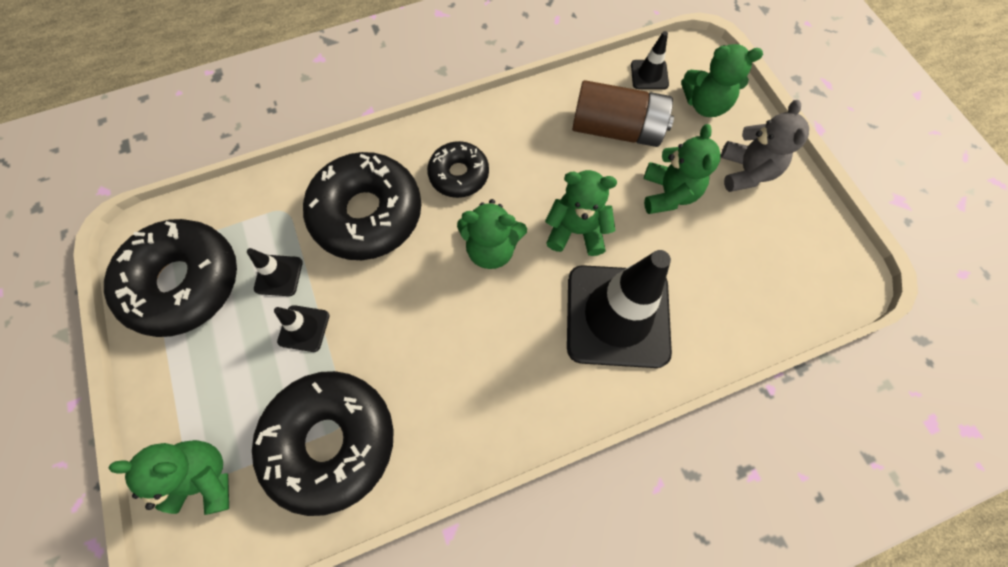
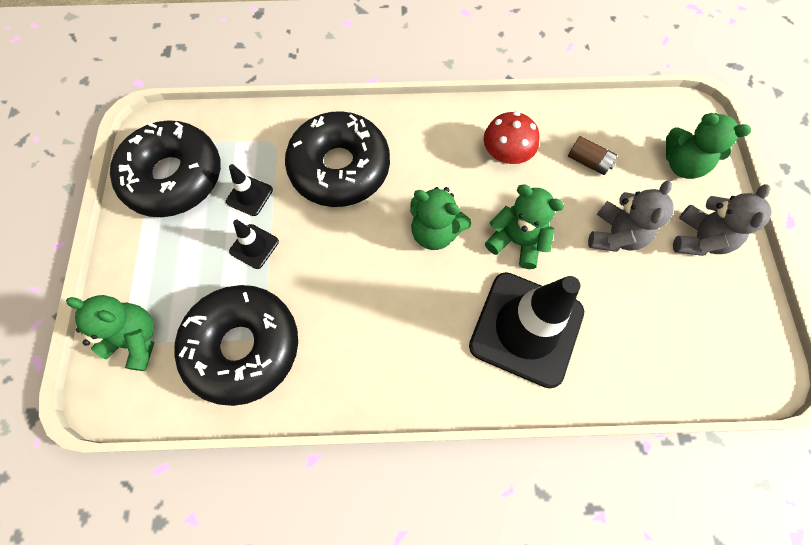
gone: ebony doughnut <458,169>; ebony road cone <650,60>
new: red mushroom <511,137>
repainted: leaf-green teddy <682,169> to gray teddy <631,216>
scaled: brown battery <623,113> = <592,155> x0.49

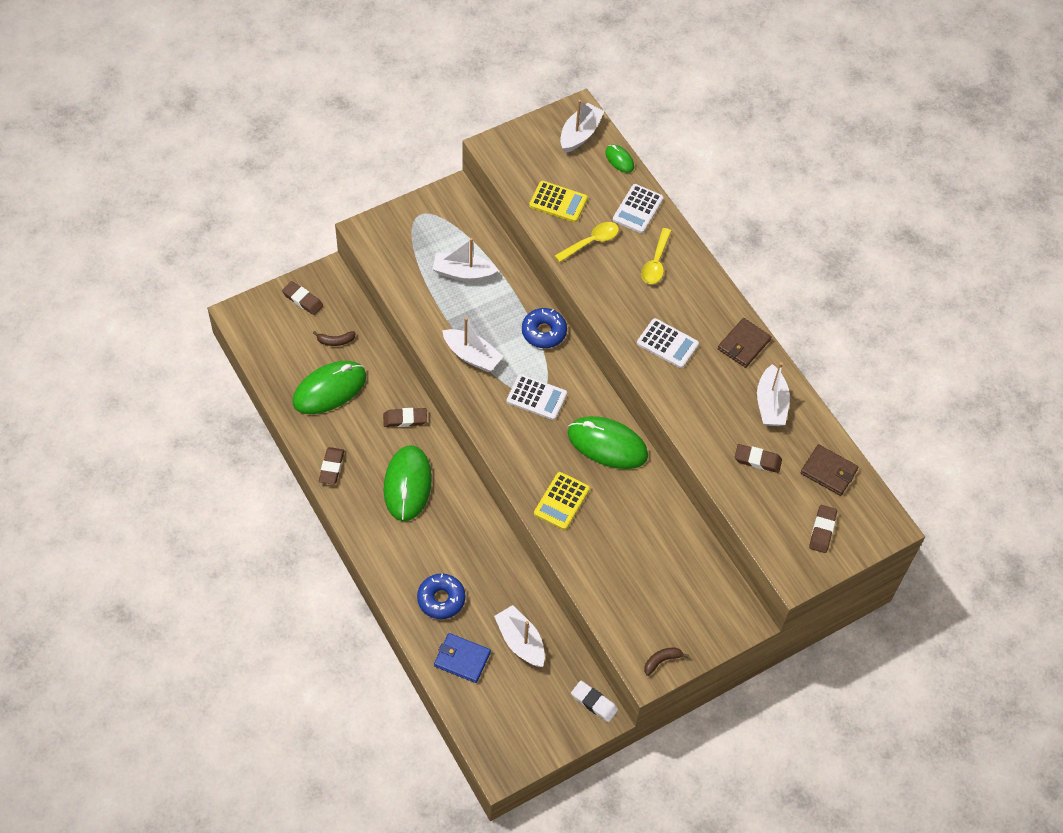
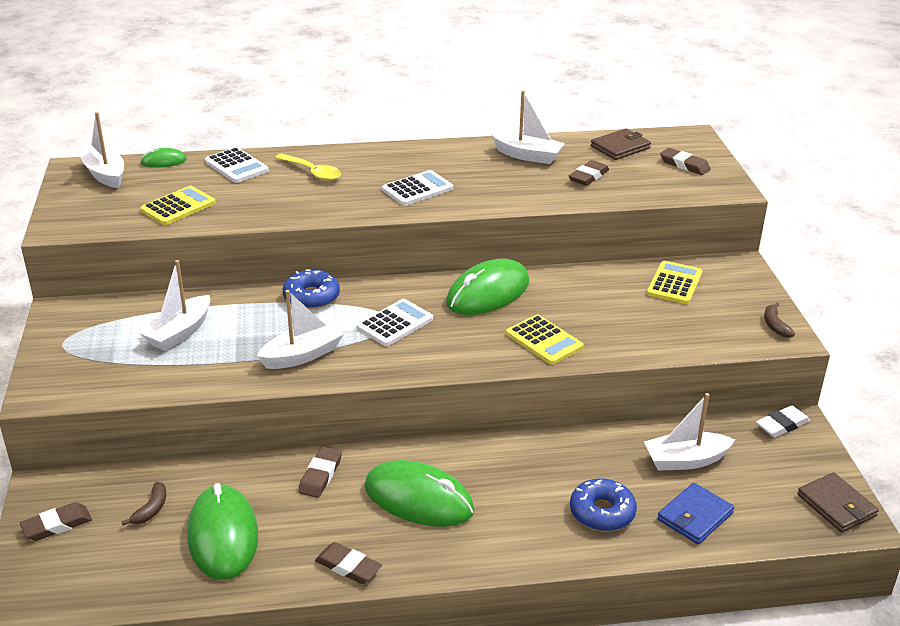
gone: yellow spoon <587,242>
new: yellow pocket calculator <674,282>
shifted: brown billfold <745,343> to <838,502>

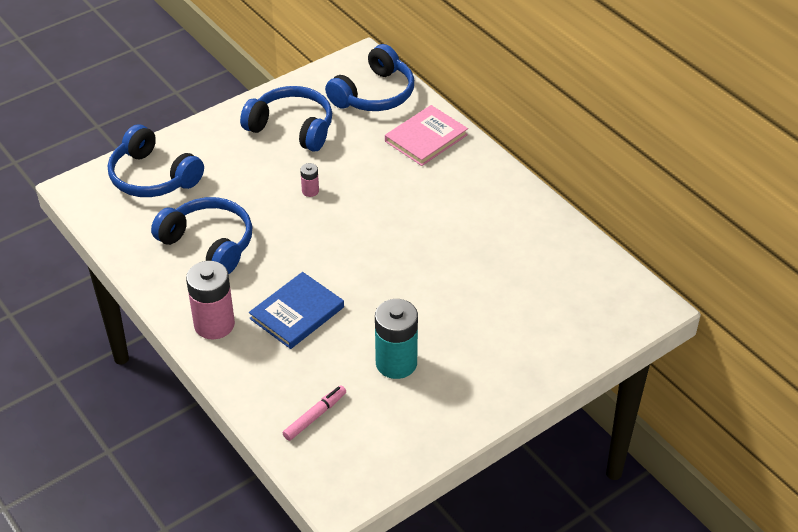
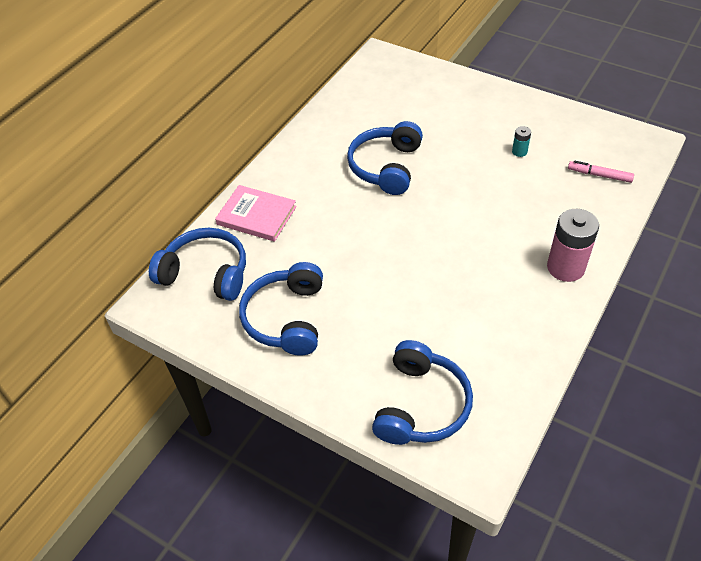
gone: cobalt book <296,310>; rose-pink battery <309,180>
shifted: cobalt headset <202,236> to <385,158>
scaled: turquoise battery <396,339> = <521,141> x0.46

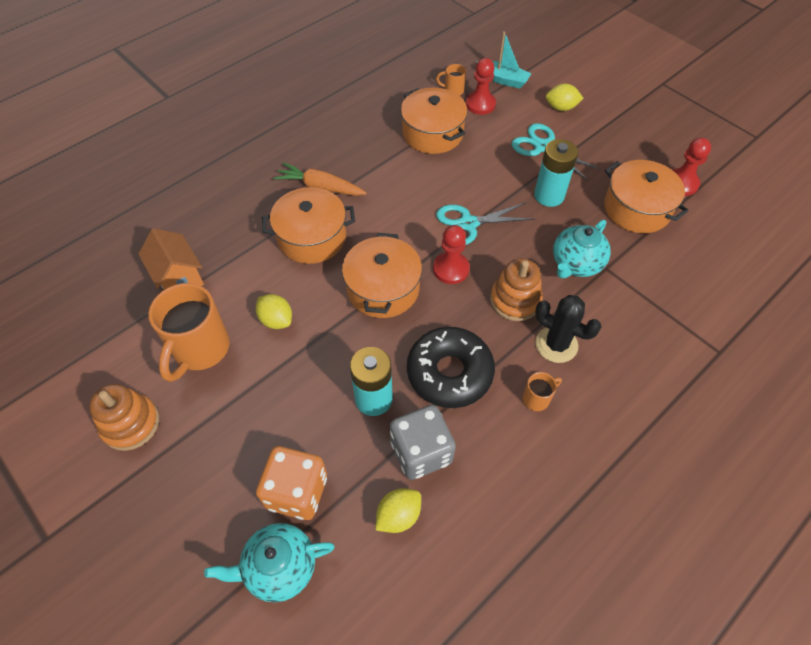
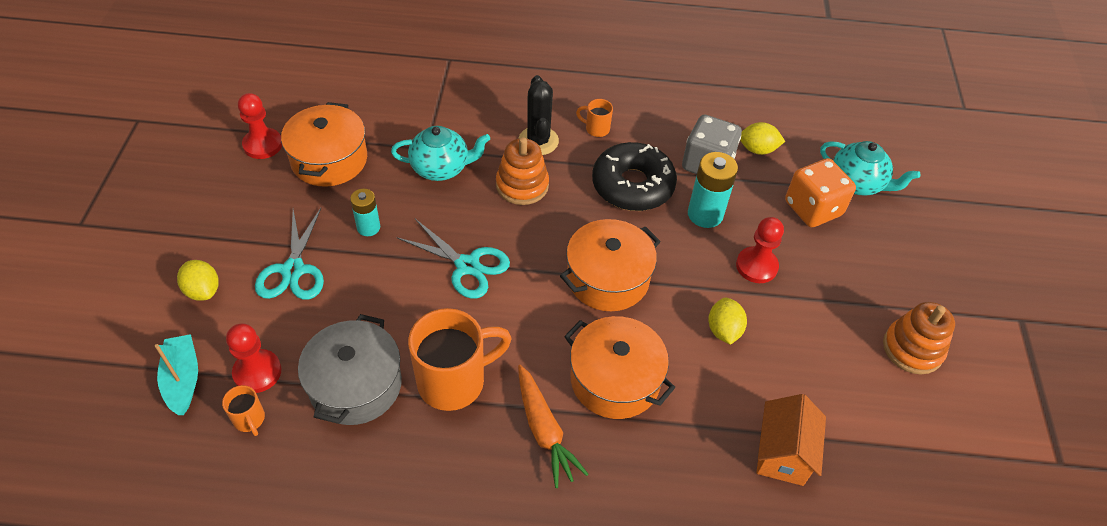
shifted: bright orange tea mug <189,332> to <460,359>; red chess pawn <451,254> to <760,250>
repainted: bright orange cooking pot <434,121> to gray cooking pot <350,369>
scaled: turquoise battery <556,173> = <365,212> x0.63

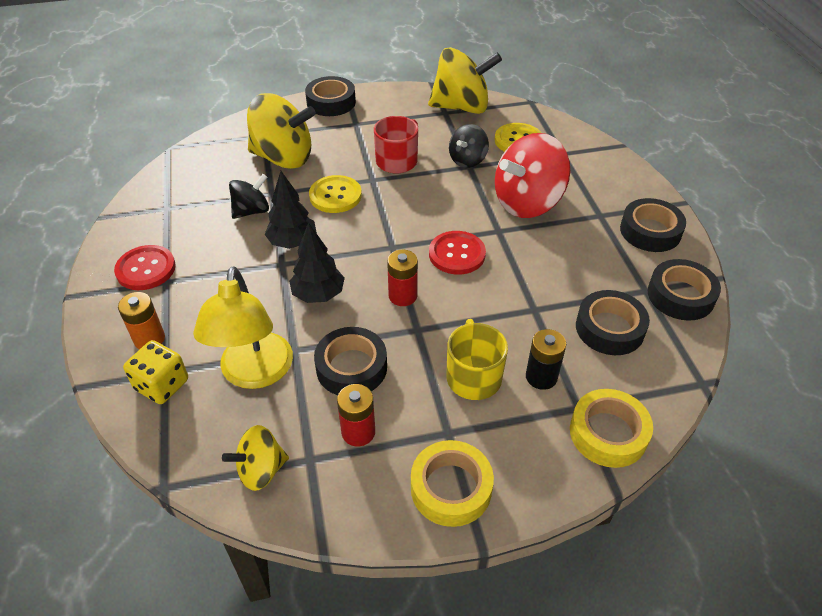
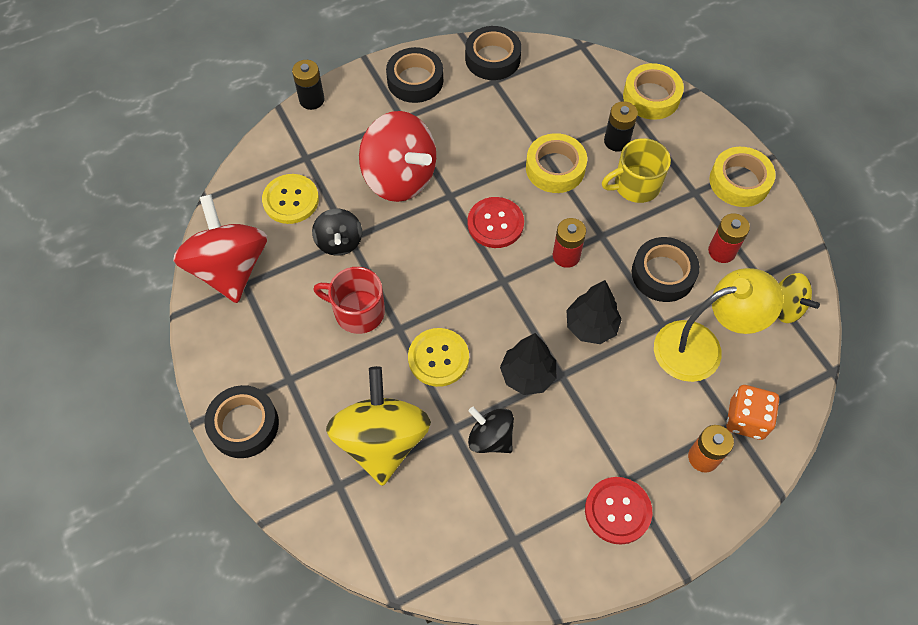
gone: ebony tape <613,322>
new: ebony battery <308,85>; yellow tape <556,163>
repainted: yellow dice <155,372> to bright orange dice <752,412>; yellow whirligig <465,80> to red whirligig <220,248>
rotated: ebony whirligig <469,146> = <337,232> 60 degrees clockwise

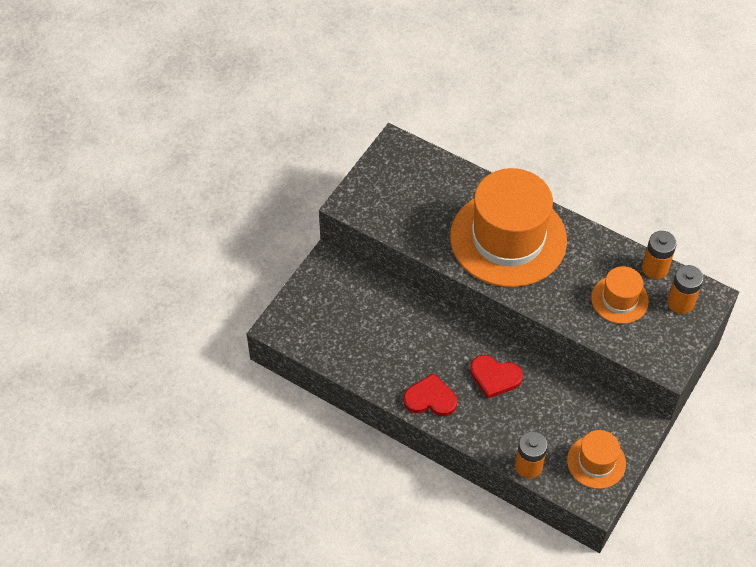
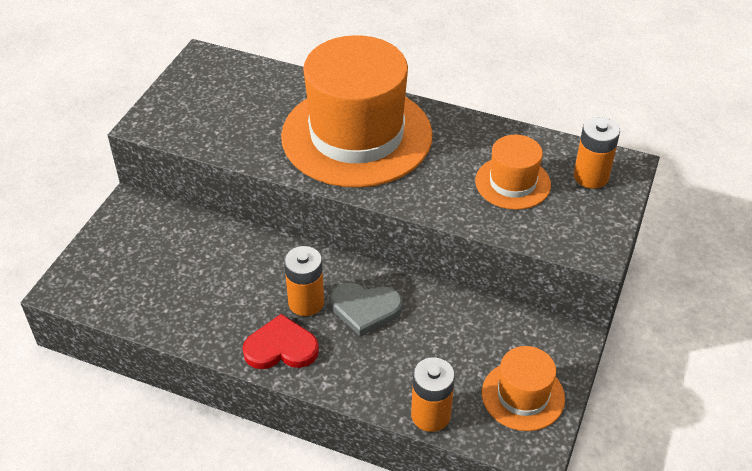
shifted: bright orange battery <659,255> to <304,281>
repainted: red heart <496,376> to gray heart <366,309>

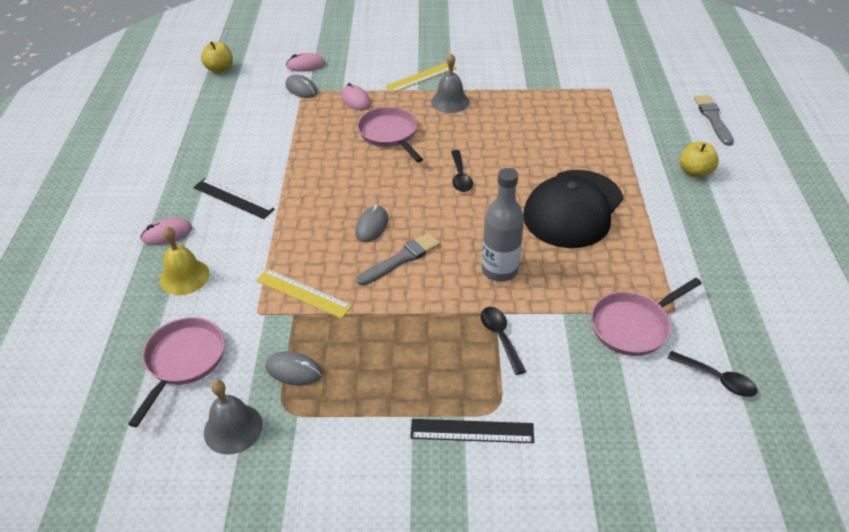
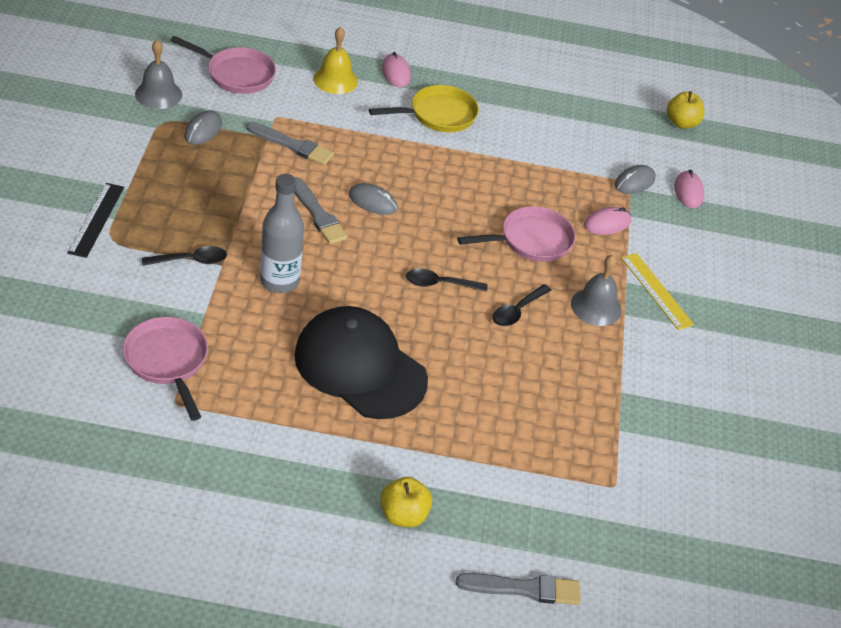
shifted: ebony spoon <713,374> to <521,305>
swapped: ebony straightedge <234,198> to yellow pan <424,108>; yellow straightedge <304,294> to gray brush <290,143>

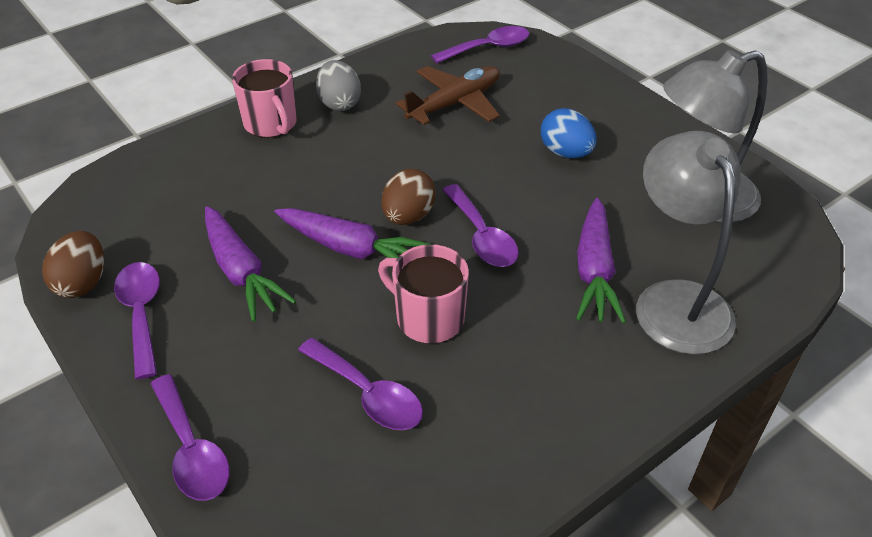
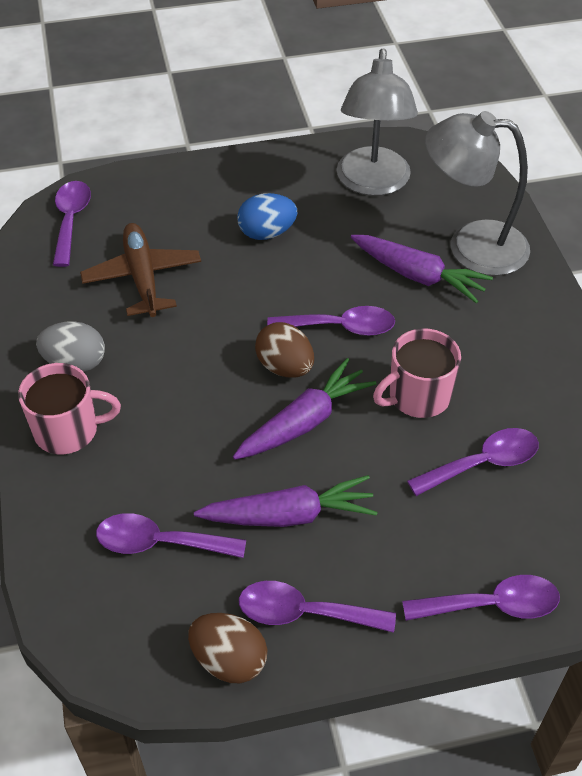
new: purple spoon <171,535>

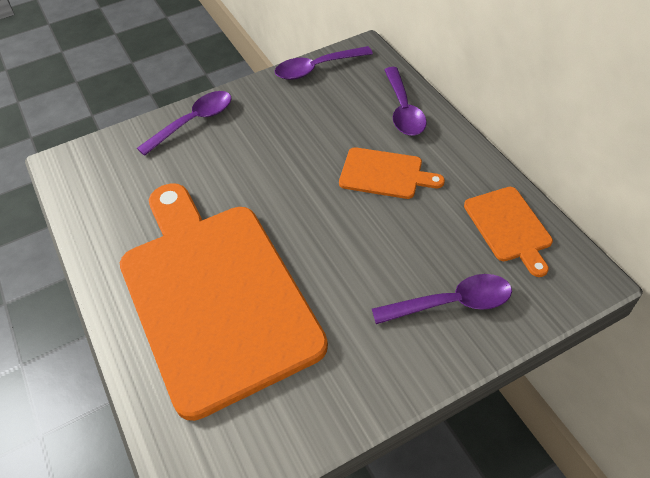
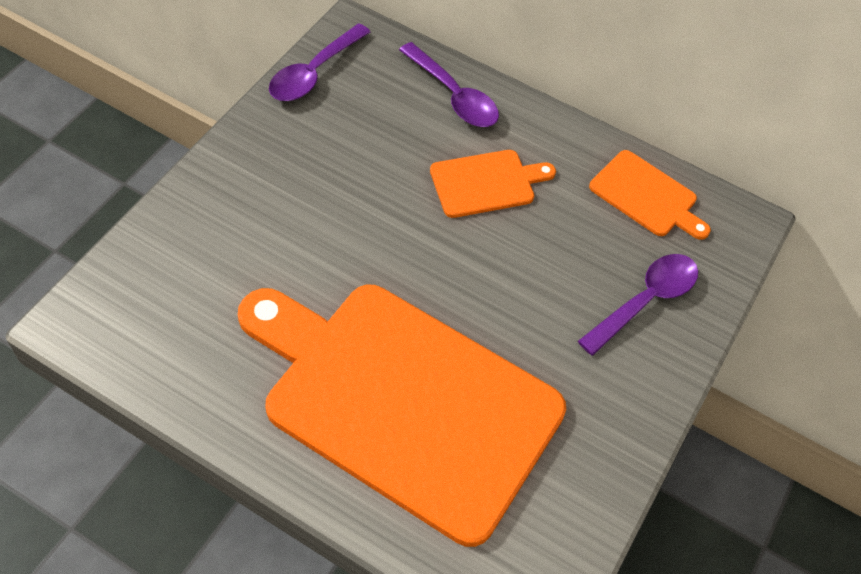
gone: purple spoon <184,123>

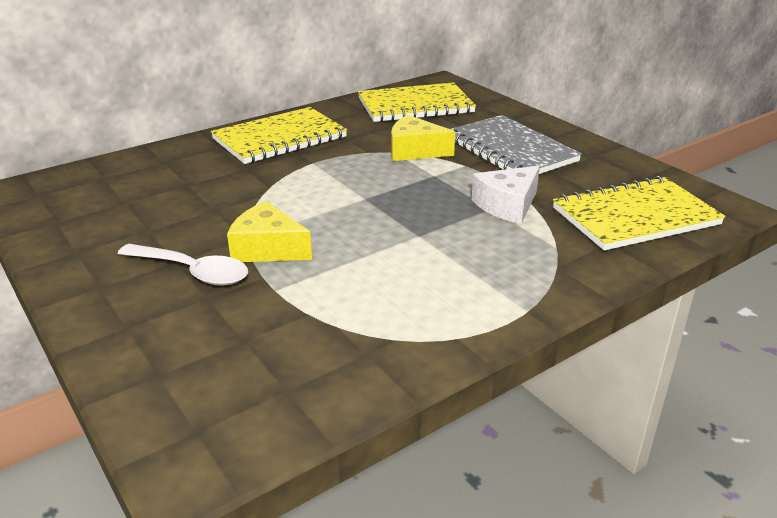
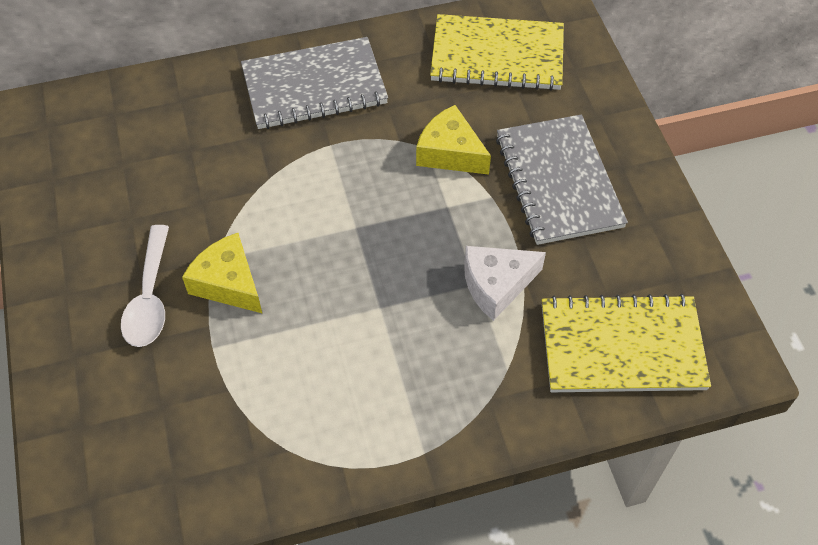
repainted: yellow notepad <279,135> to gray notepad <314,83>
rotated: snow-white spoon <183,265> = <145,286> 45 degrees clockwise

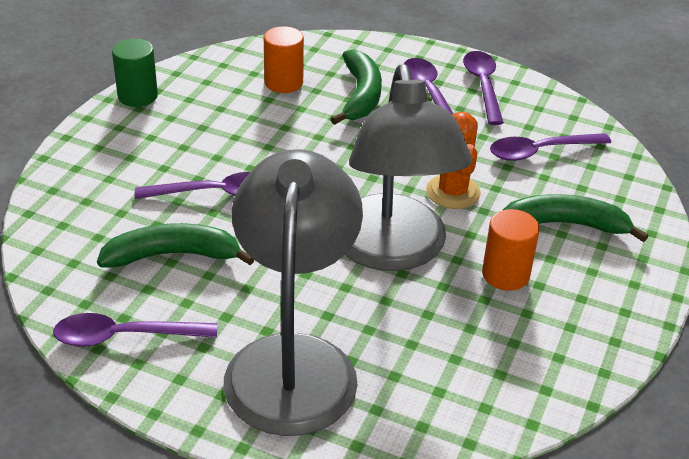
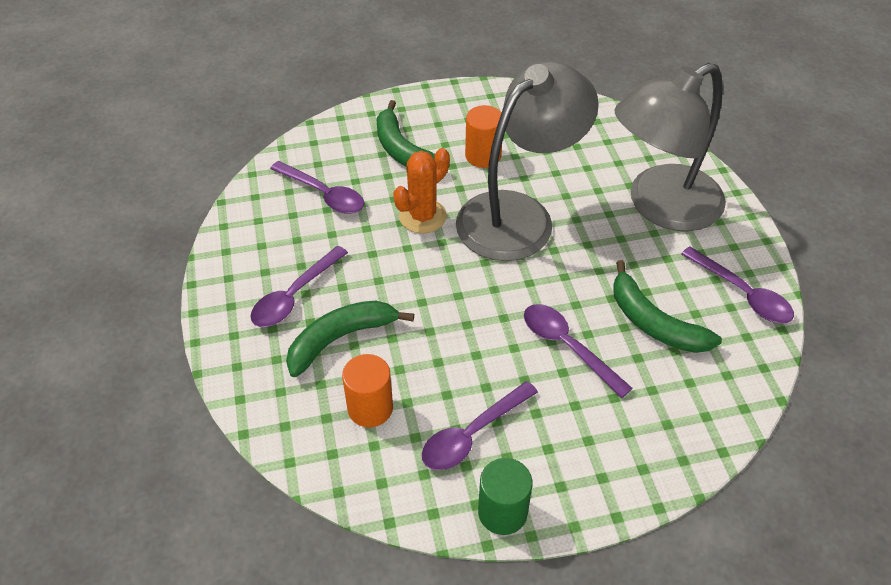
shifted: purple spoon <483,88> to <480,425>

